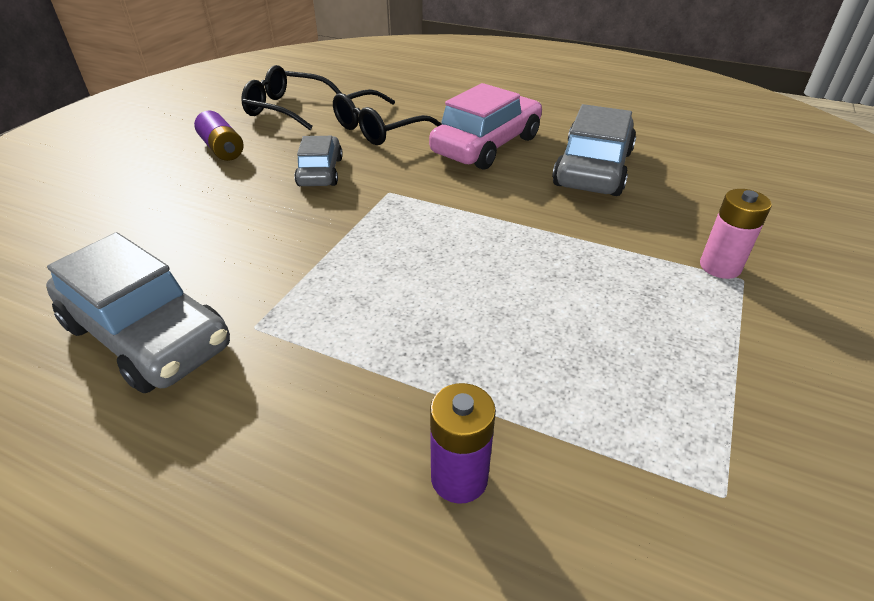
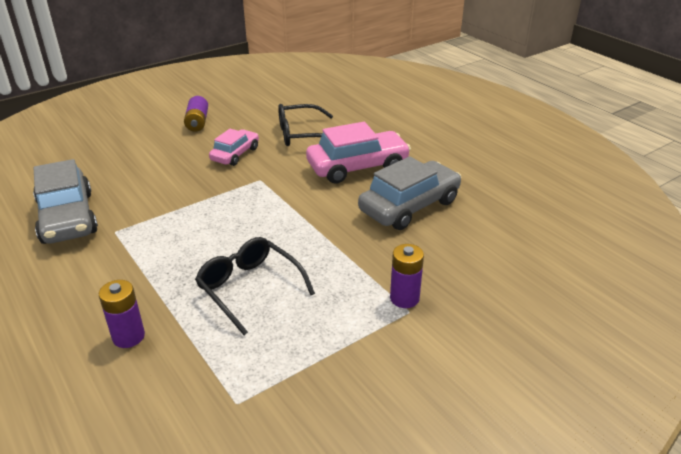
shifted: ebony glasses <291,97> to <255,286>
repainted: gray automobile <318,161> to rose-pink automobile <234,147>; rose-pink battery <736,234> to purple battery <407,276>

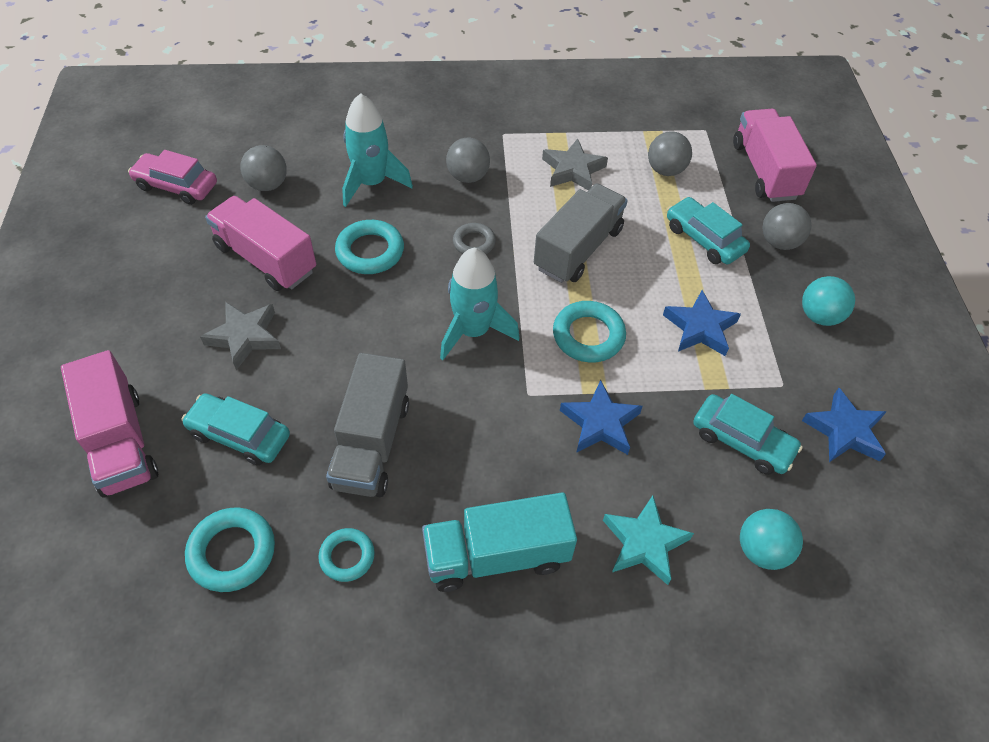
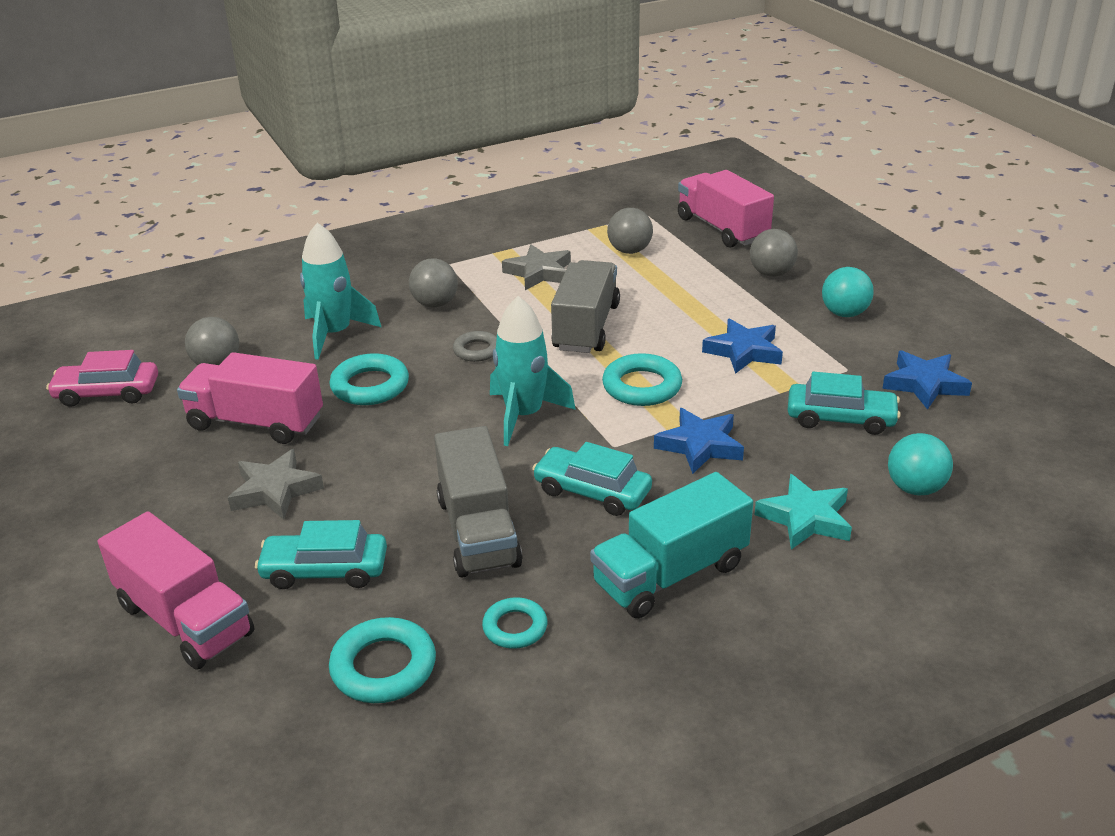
shifted: turquoise automobile <708,230> to <592,479>

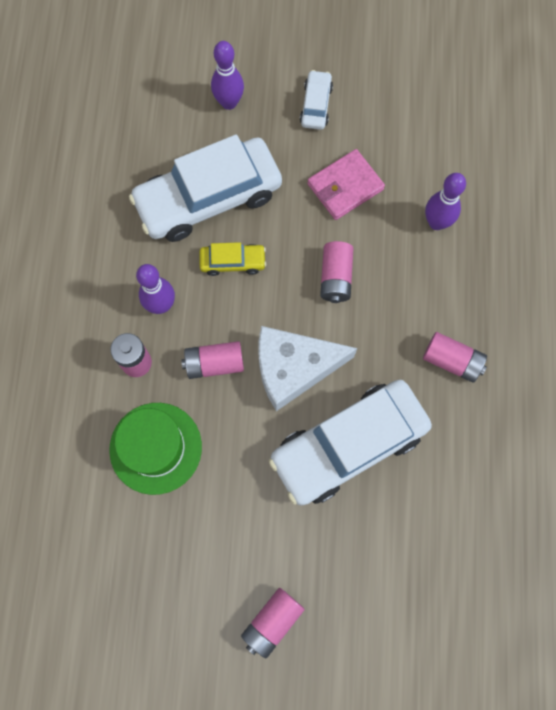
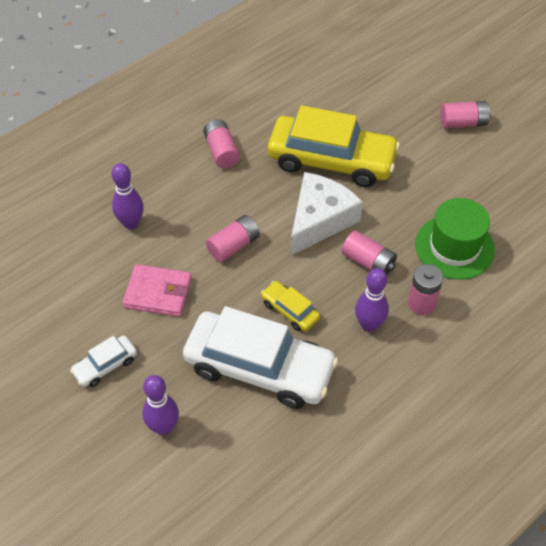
repainted: snow-white automobile <350,443> to yellow automobile <334,146>
rotated: snow-white piece of cheese <307,368> = <327,213> 90 degrees counterclockwise

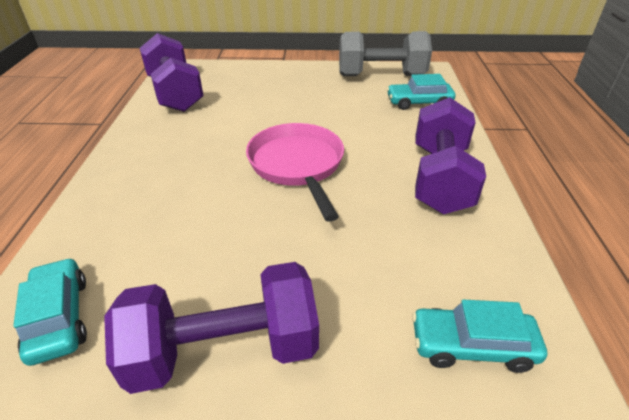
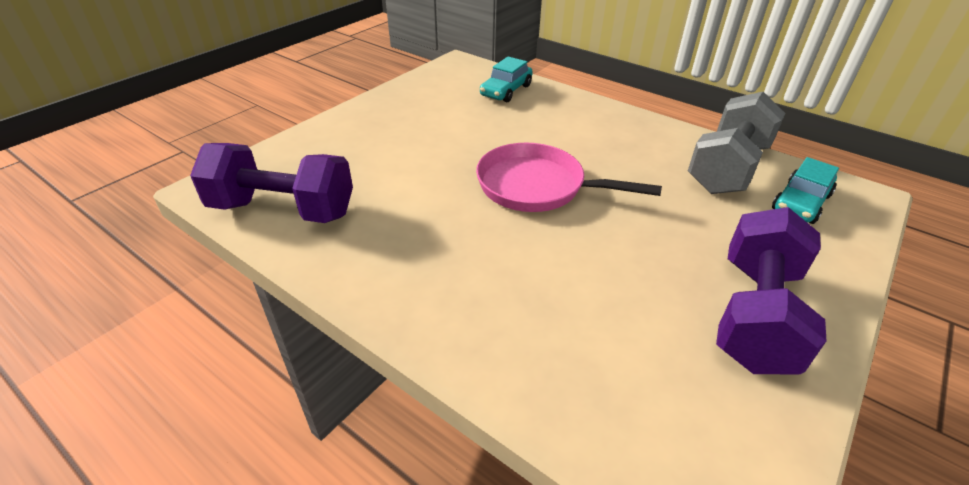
gone: turquoise automobile <50,312>; purple free weight <450,155>
shifted: gray free weight <385,53> to <737,143>

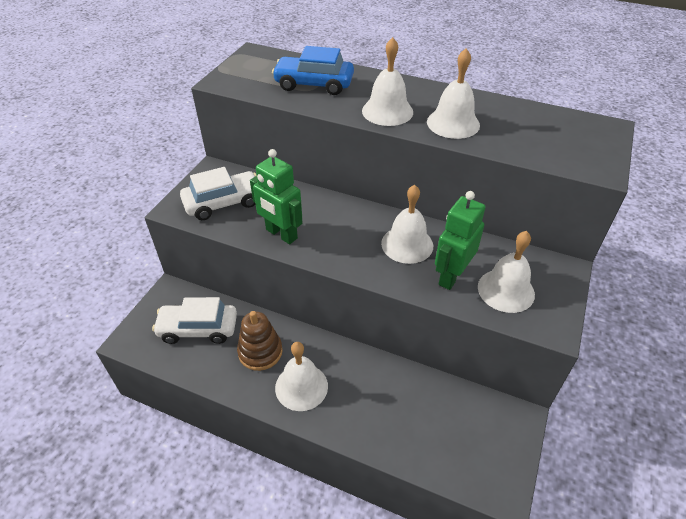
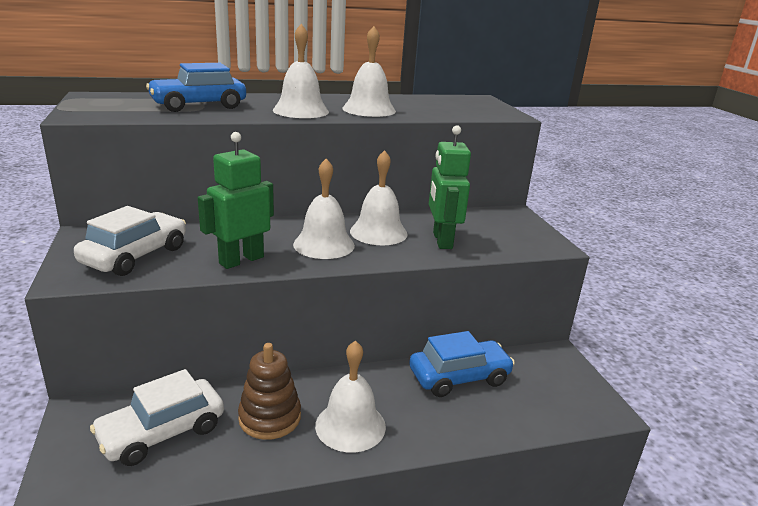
new: cobalt automobile <462,364>
shifted: snow-white bell <506,272> to <324,208>
rotated: leaf-green robot <276,196> = <236,200> 135 degrees clockwise

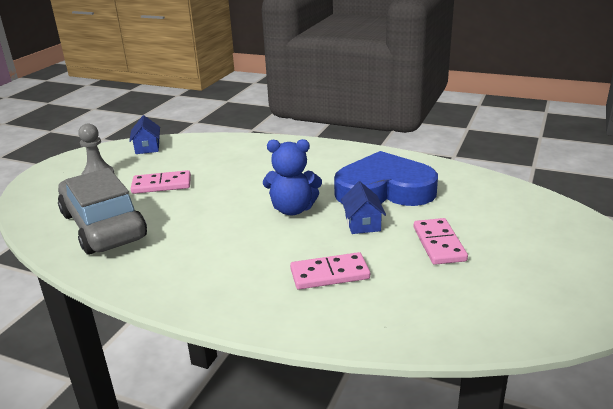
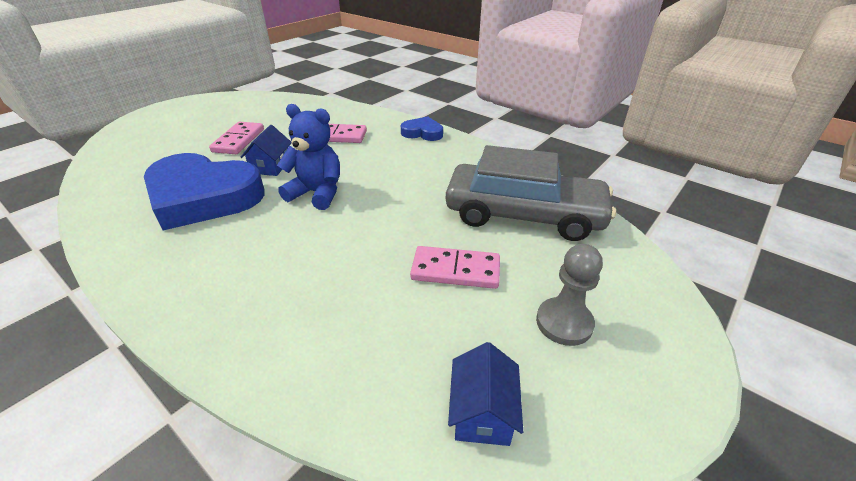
new: cobalt heart <422,128>
rotated: gray automobile <102,211> = <531,193> 60 degrees counterclockwise

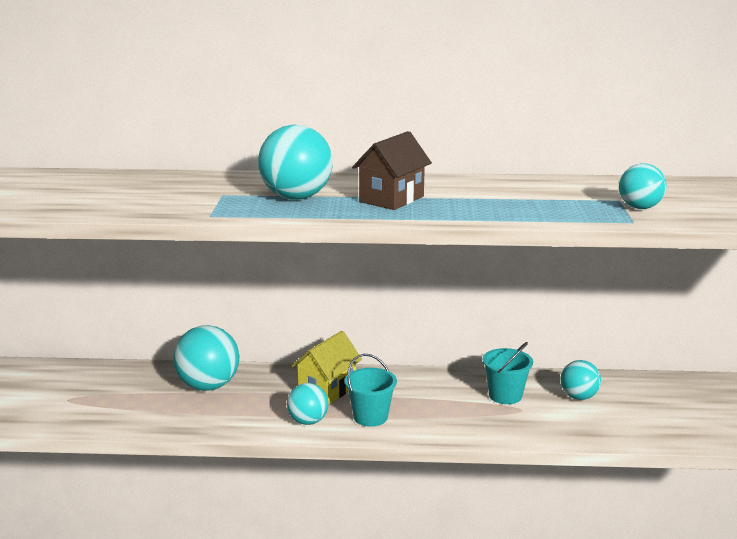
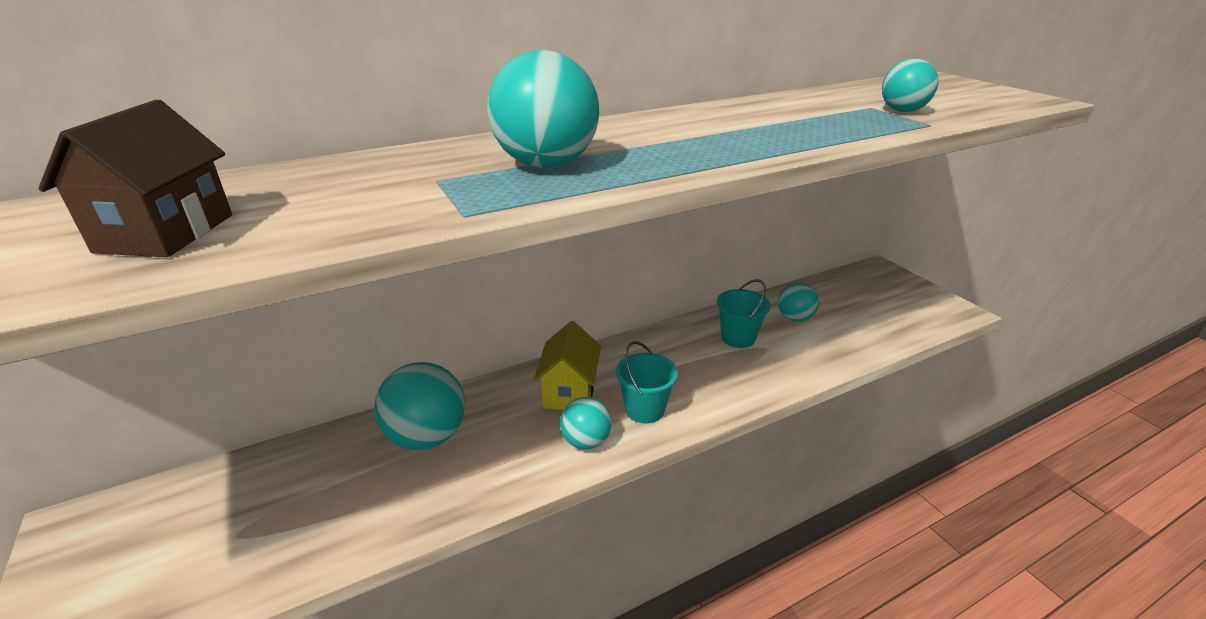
shifted: brown cottage <392,170> to <135,178>

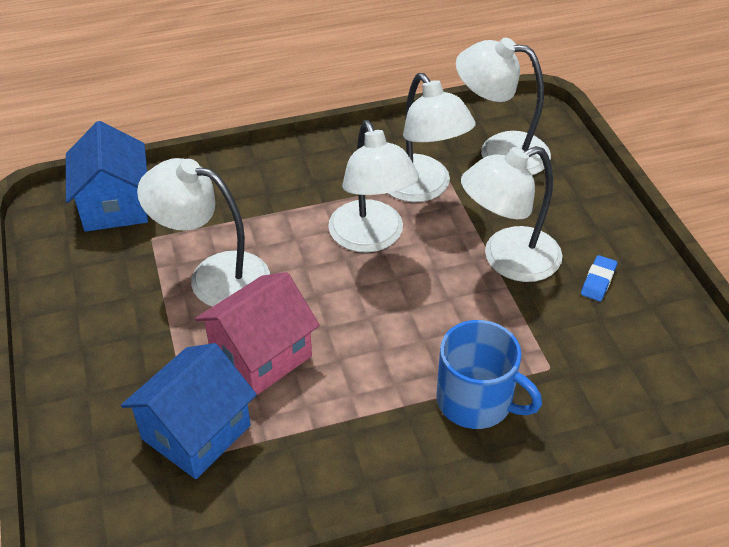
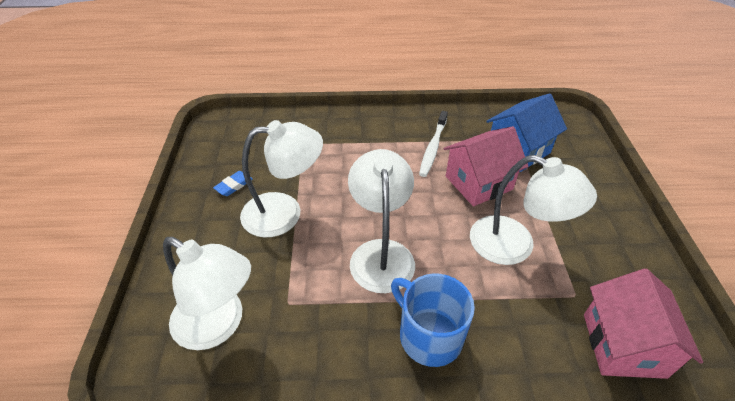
gone: snow-white desk lamp <432,137>
new: snow-white tooth brush <433,144>
shifted: cobalt tea mug <489,374> to <433,320>
repainted: cobalt cottage <107,176> to rose-pink cottage <643,323>

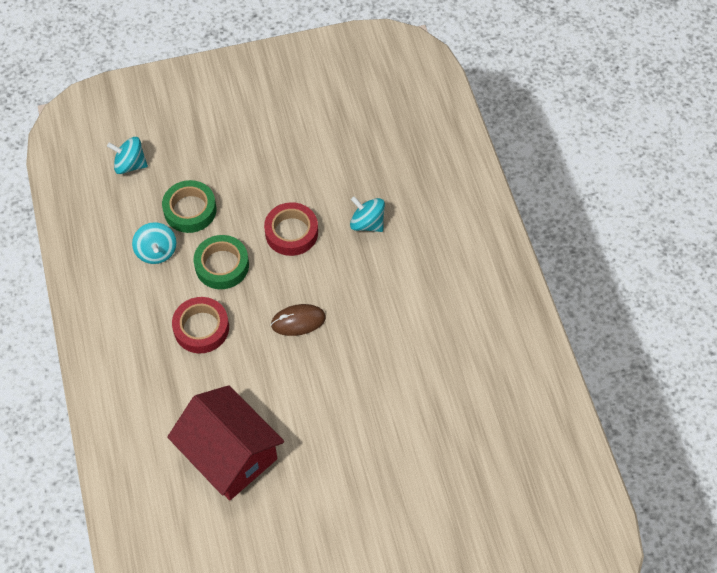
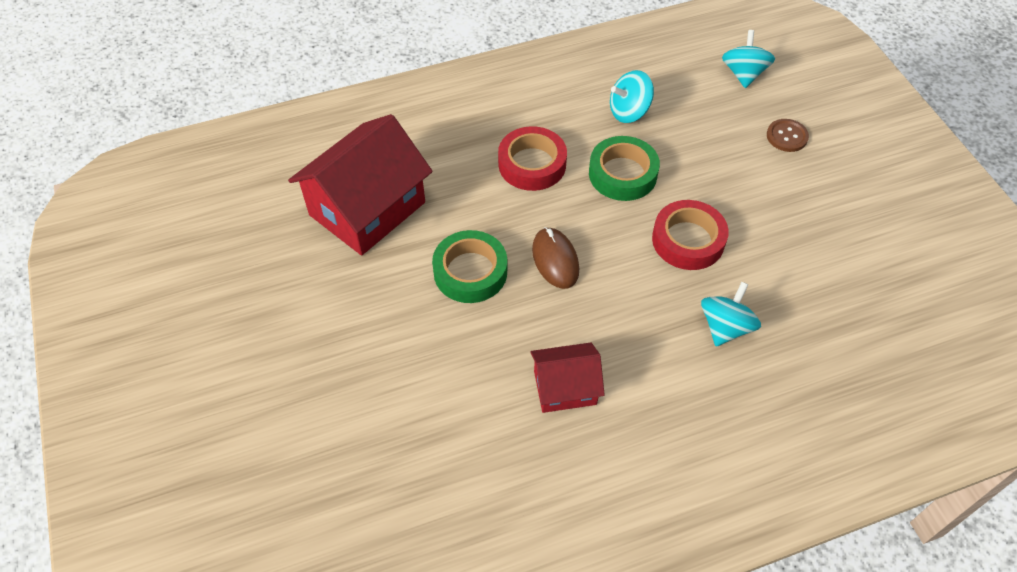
new: red cottage <567,377>; brown shirt button <788,135>
shifted: leaf-green tape <189,206> to <469,266>

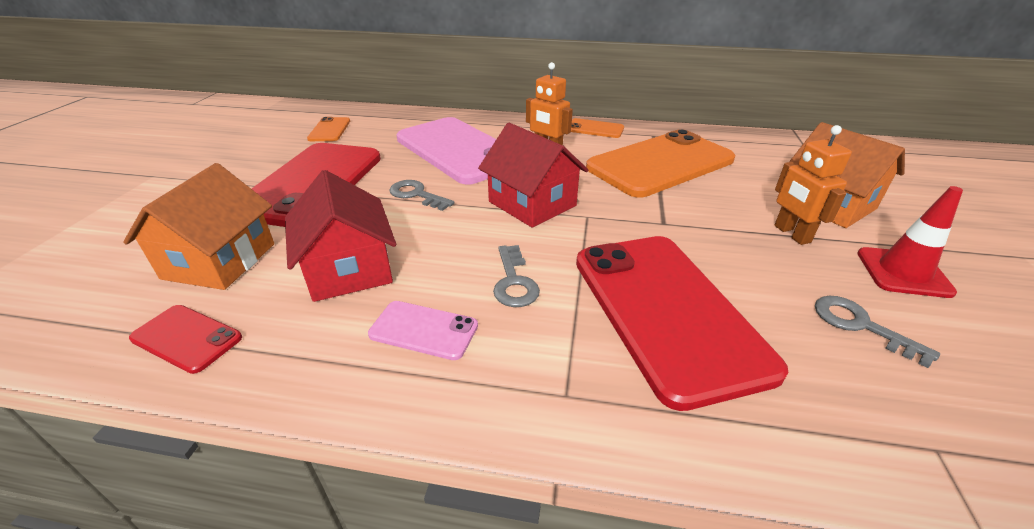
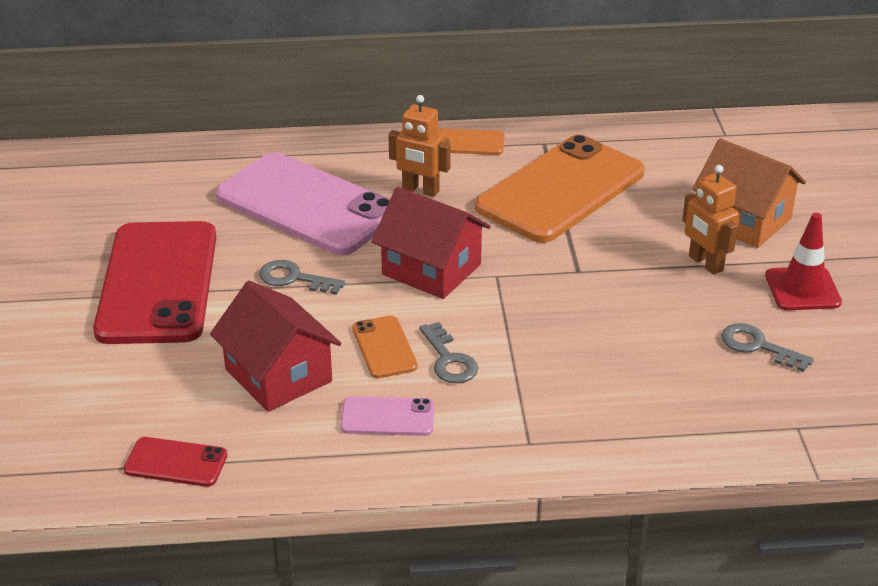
gone: bright orange cottage <198,226>; red mobile phone <682,323>
shifted: bright orange mobile phone <328,129> to <385,346>

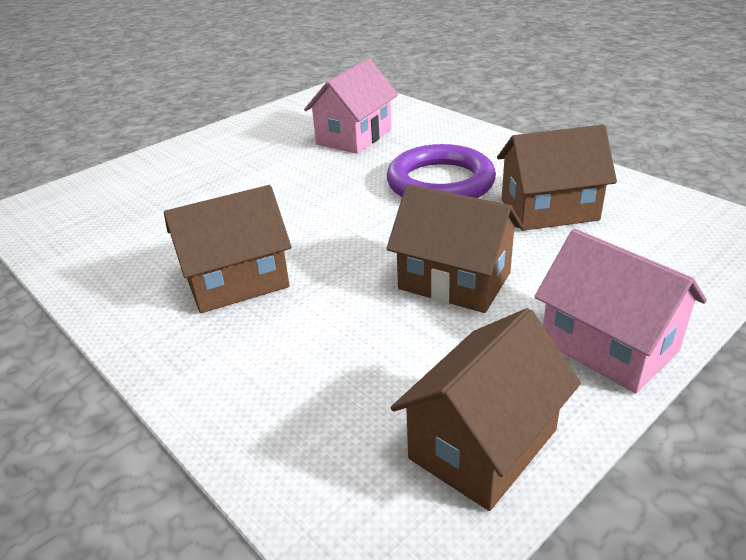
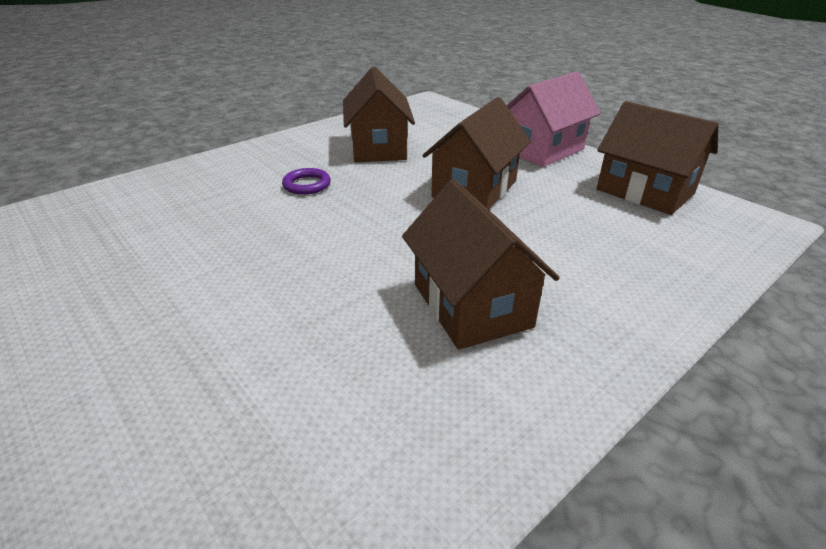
gone: rose-pink cottage <351,106>
scaled: purple ring <441,171> = <306,181> x0.44

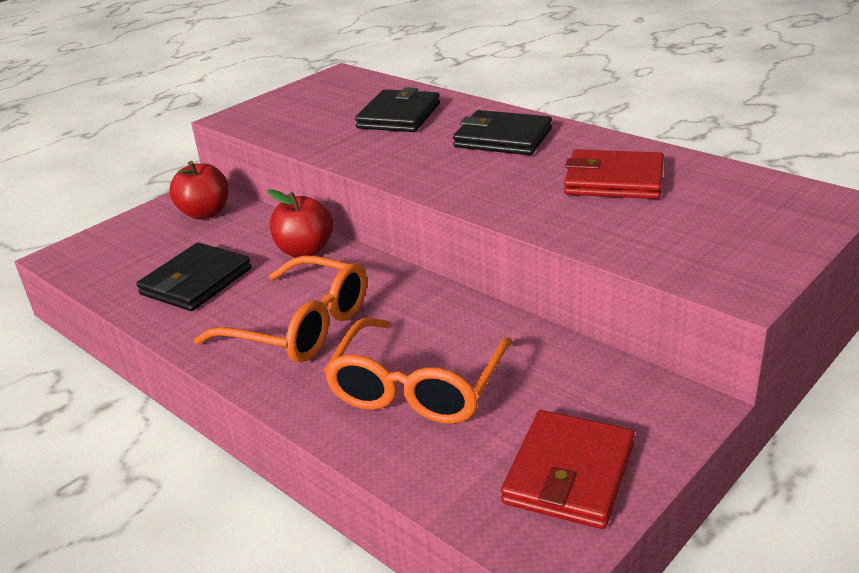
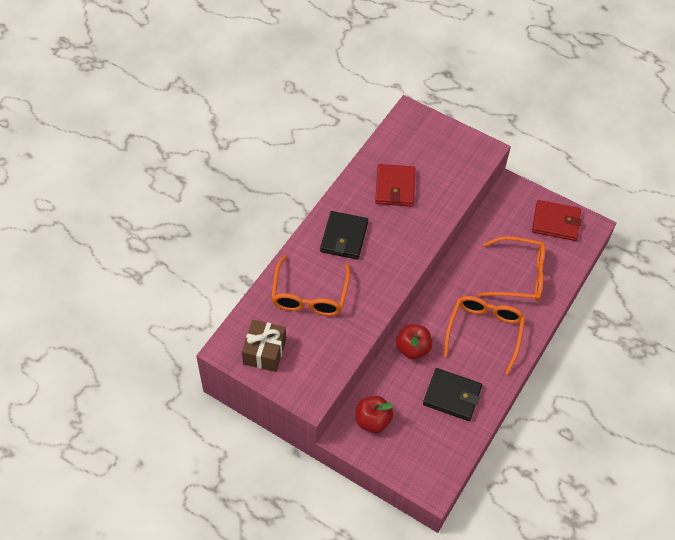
new: brown gift <264,346>
swapped: ebony billfold <397,109> to bright orange glasses <310,285>

